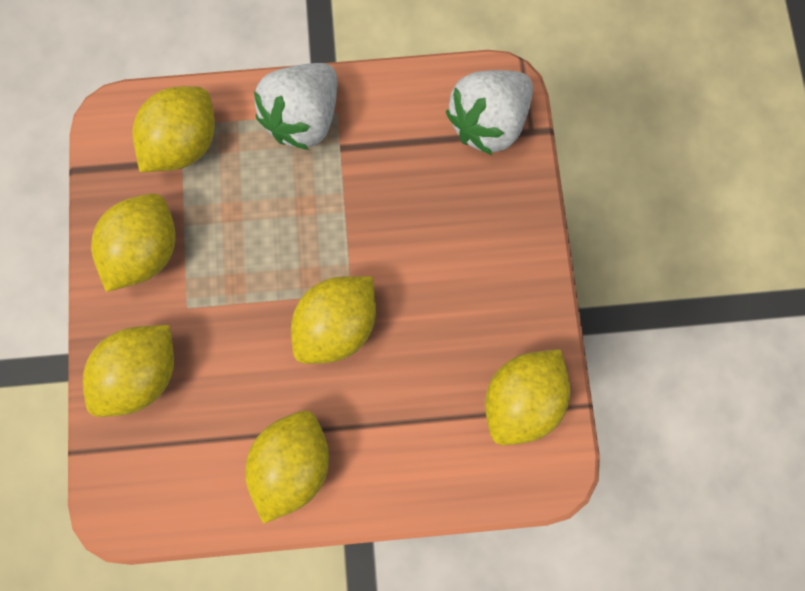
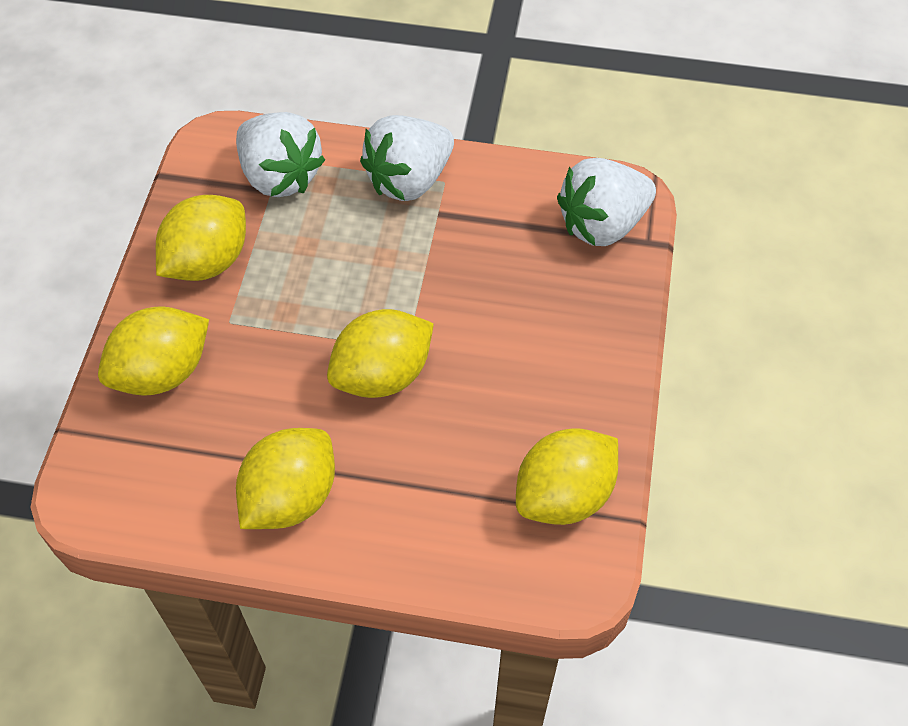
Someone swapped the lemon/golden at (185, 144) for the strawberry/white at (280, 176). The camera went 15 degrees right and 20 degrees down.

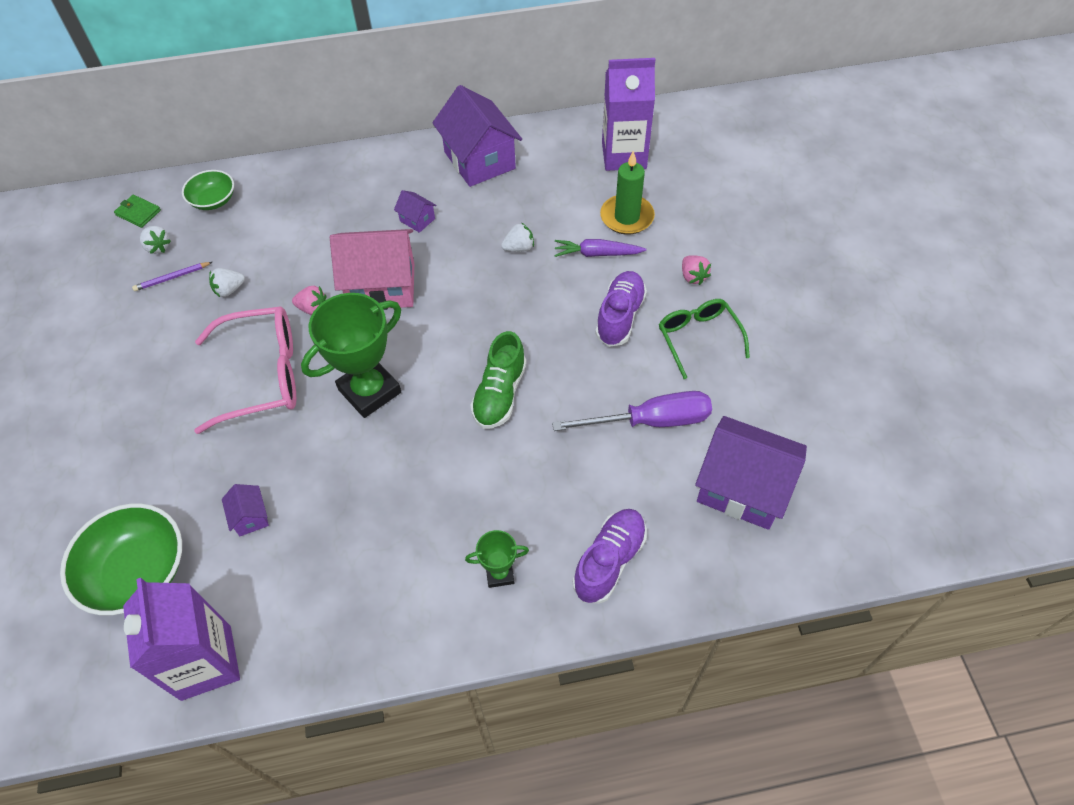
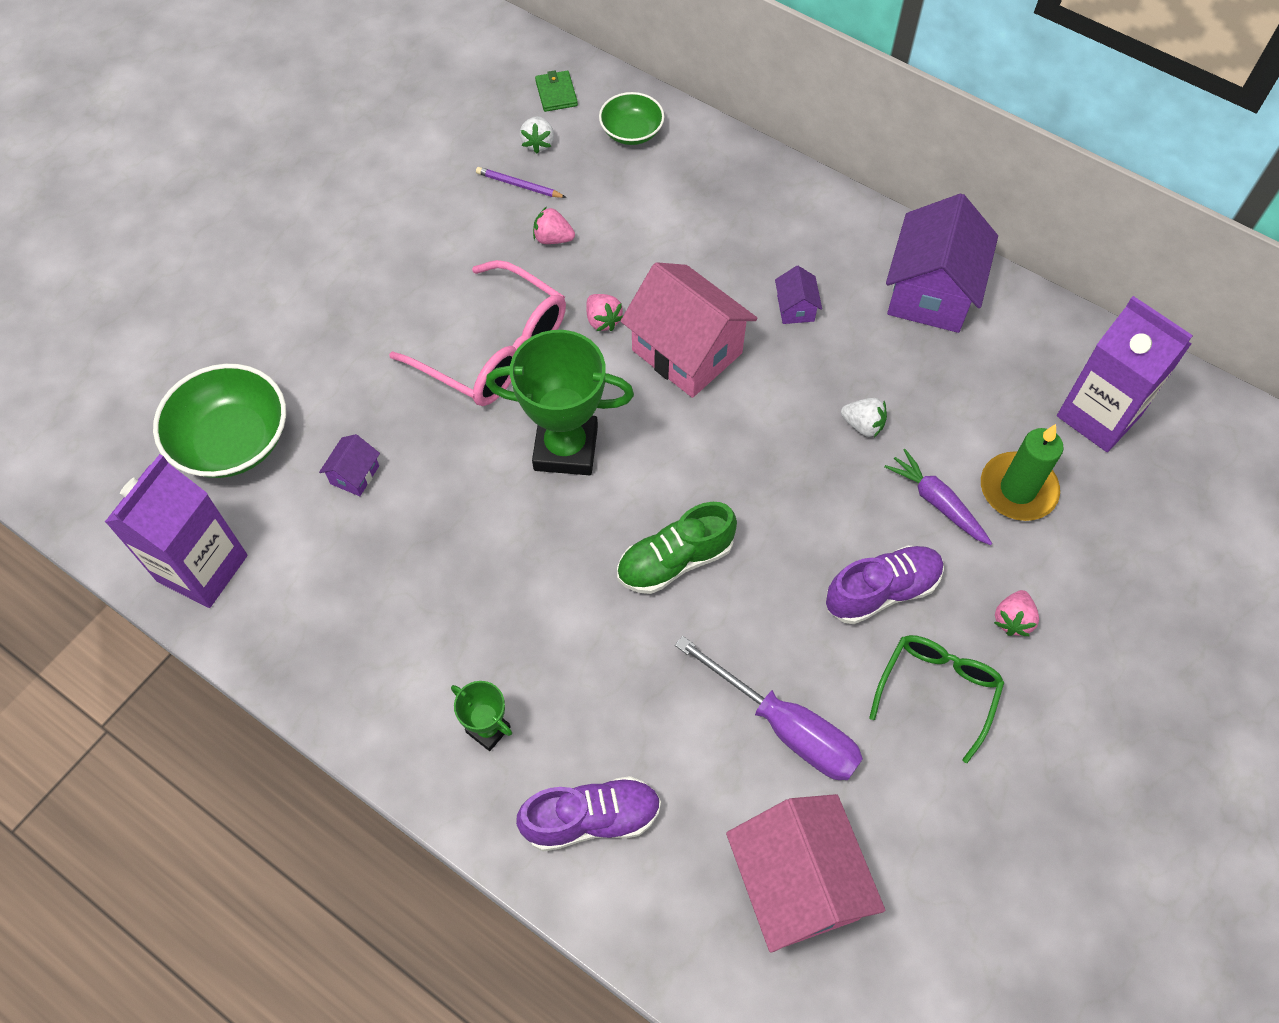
Someone repainted the strawberry/white at (229, 290), which became the strawberry/rose-pink at (553, 238). Someone repainted the toy house/violet at (742, 488), which became the toy house/rose-pink at (796, 884). The camera went 45 degrees right and 5 degrees up.

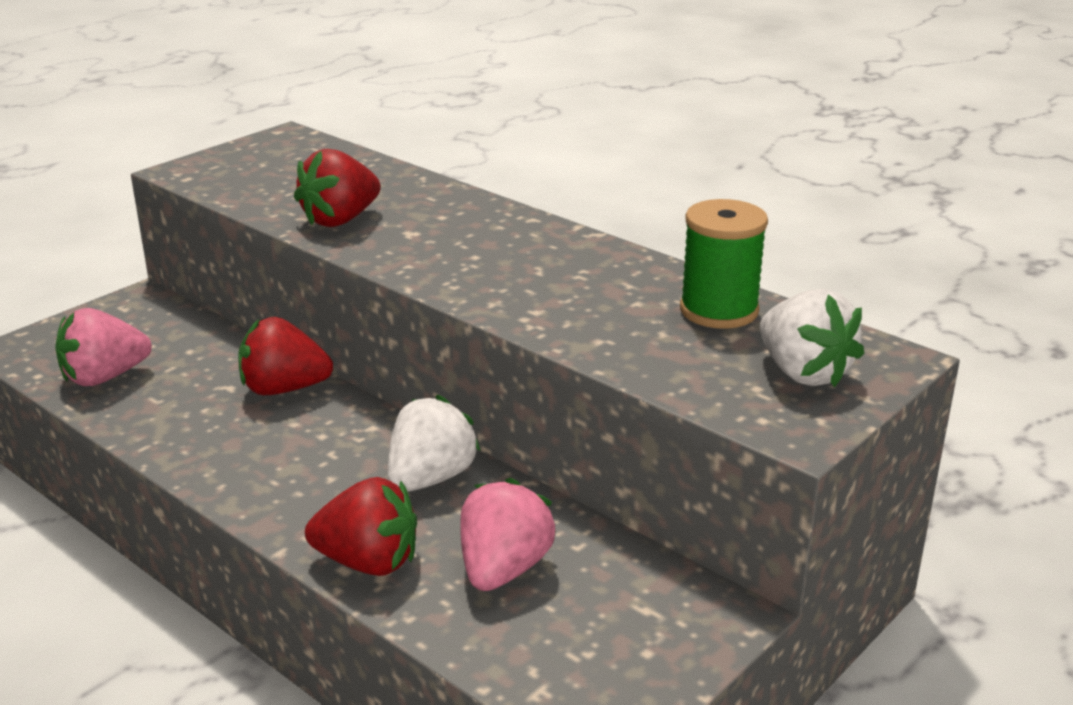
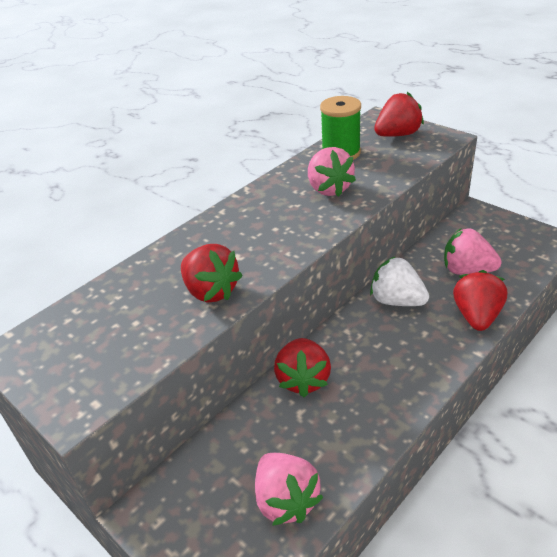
Someone repainted the strawberry/white at (803, 373), which became the strawberry/red at (397, 135). Someone put down the strawberry/rose-pink at (329, 189). The camera went 85 degrees left and 10 degrees up.

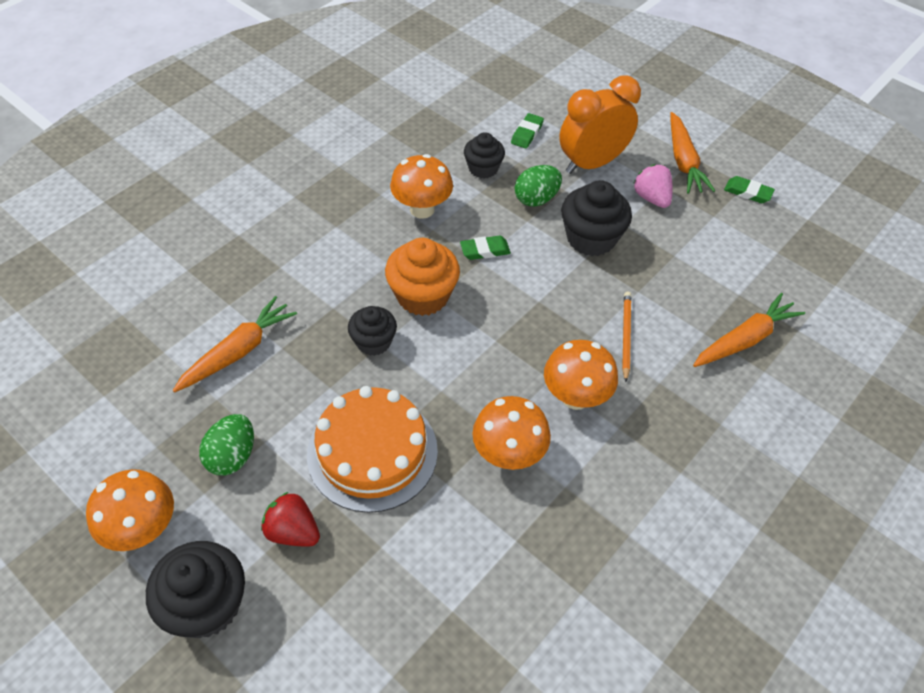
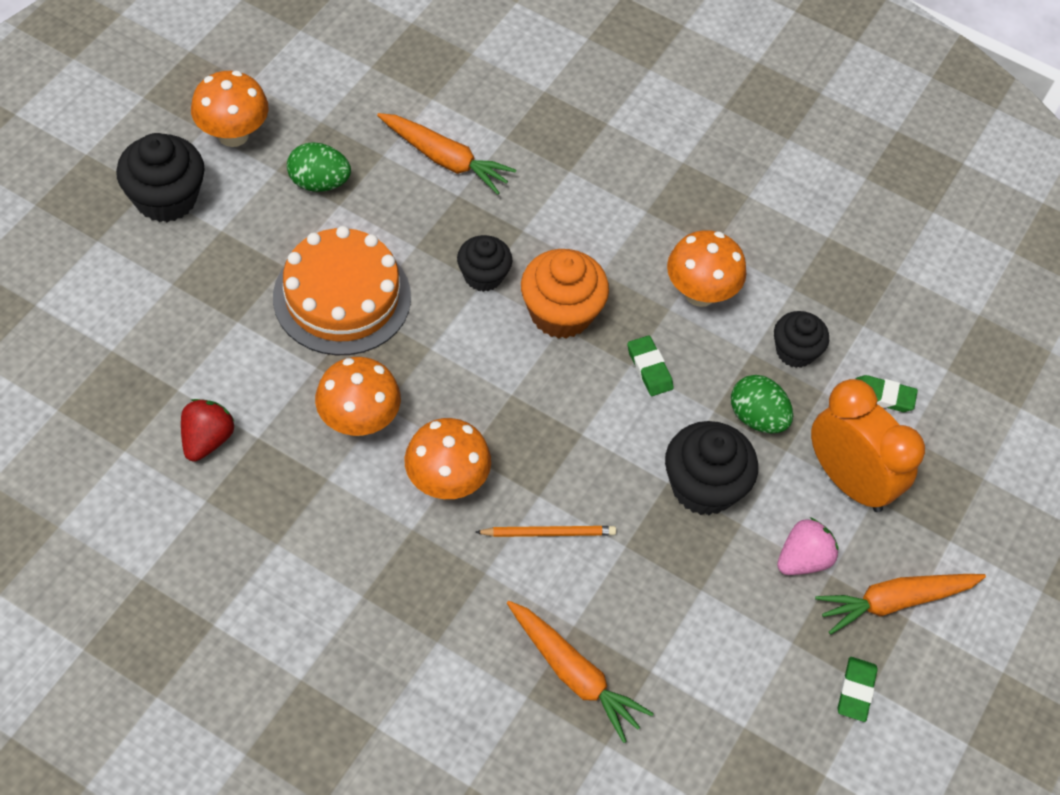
Someone carried the strawberry/red from (293, 531) to (207, 440). The camera went 75 degrees right and 5 degrees up.

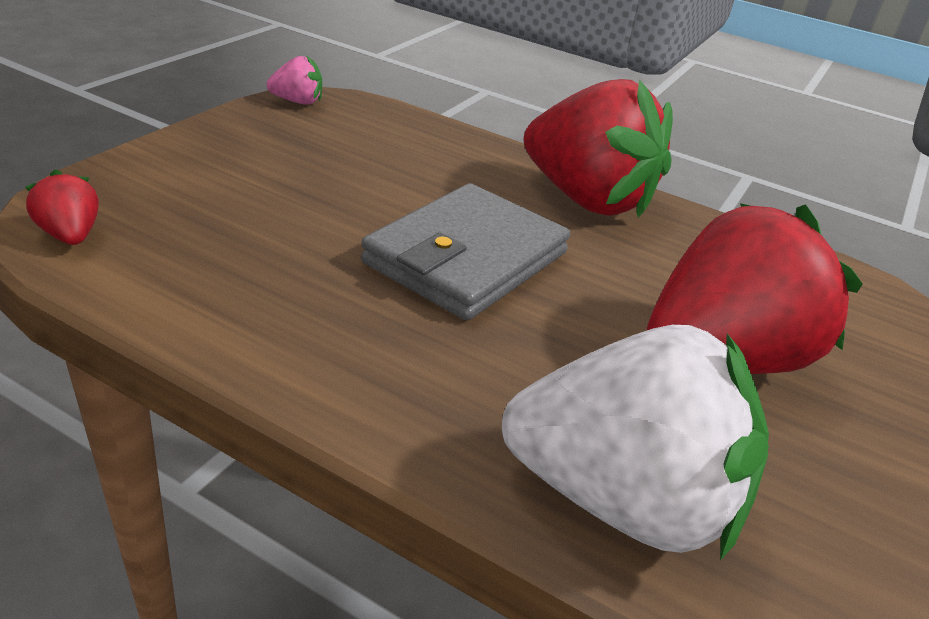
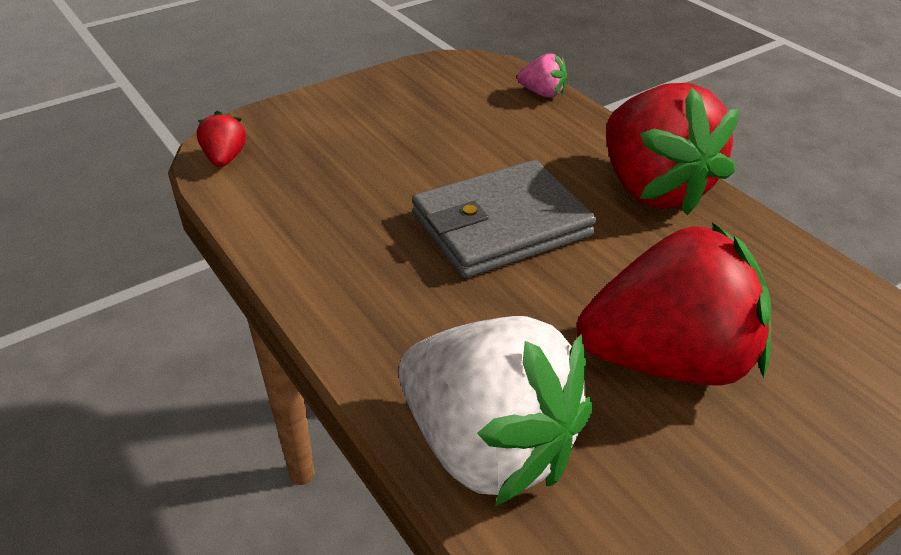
Someone carried the strawberry/rose-pink from (297, 102) to (542, 93). The camera went 30 degrees right and 5 degrees up.

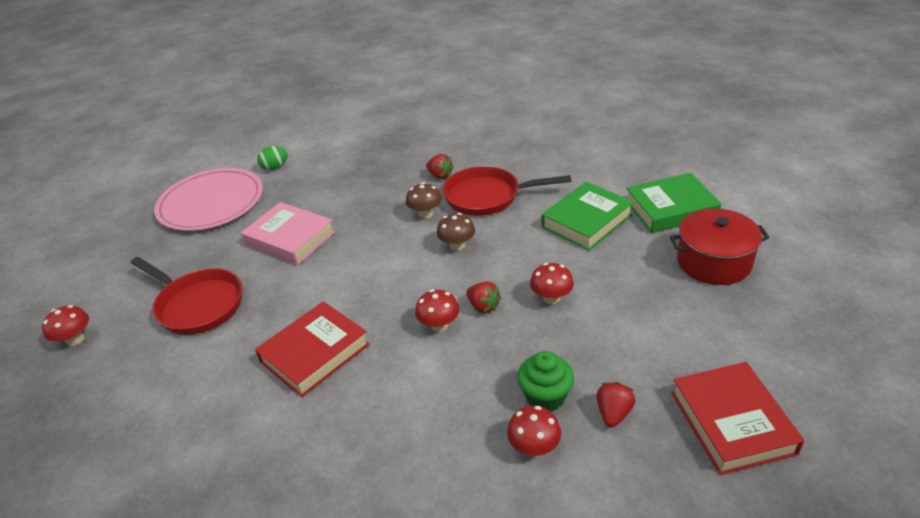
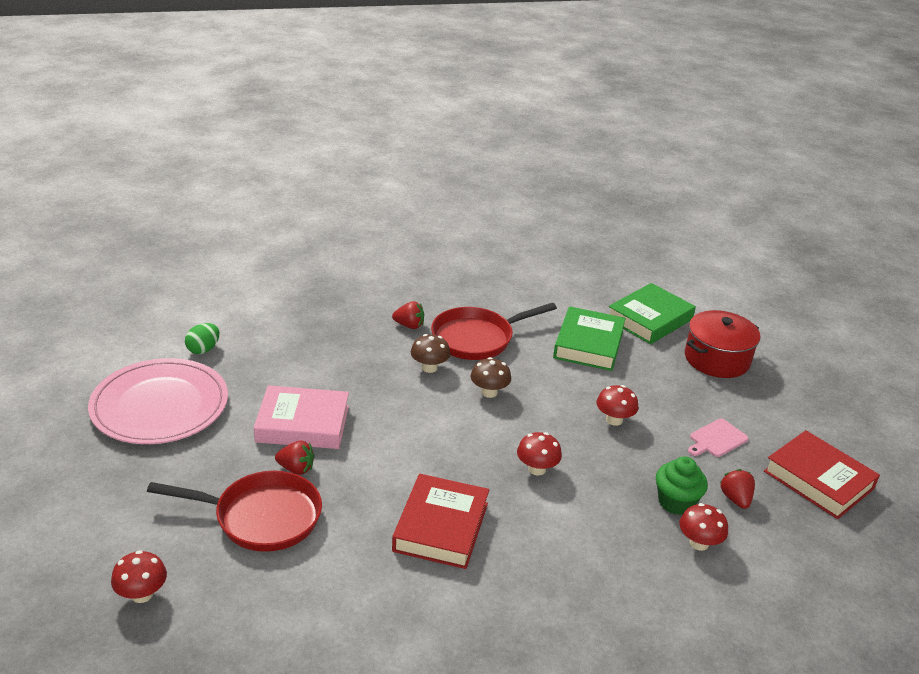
Someone carried the strawberry/red from (483, 306) to (296, 469). Someone put down the bread board/rose-pink at (717, 439). The camera went 35 degrees left and 5 degrees down.

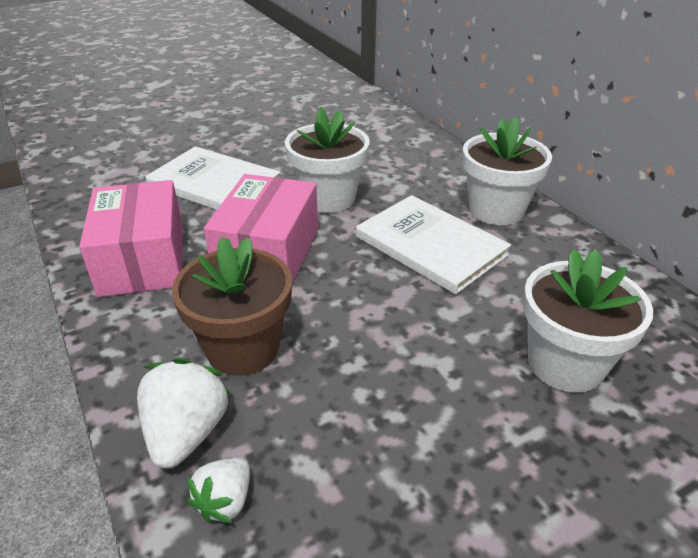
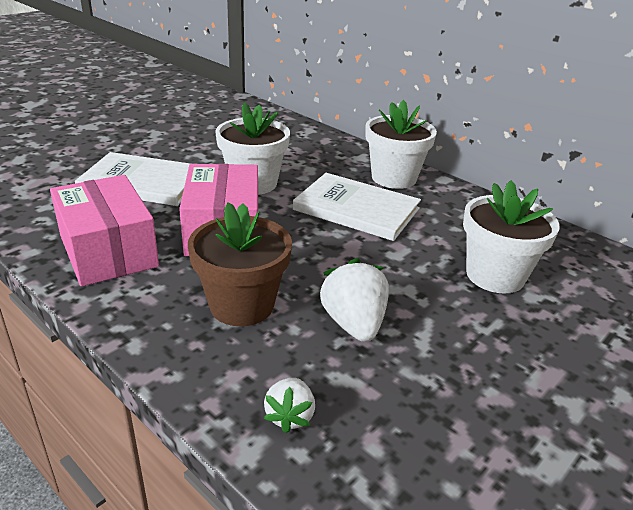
Someone carried the strawberry/white from (187, 433) to (353, 324). The camera went 20 degrees left and 5 degrees down.

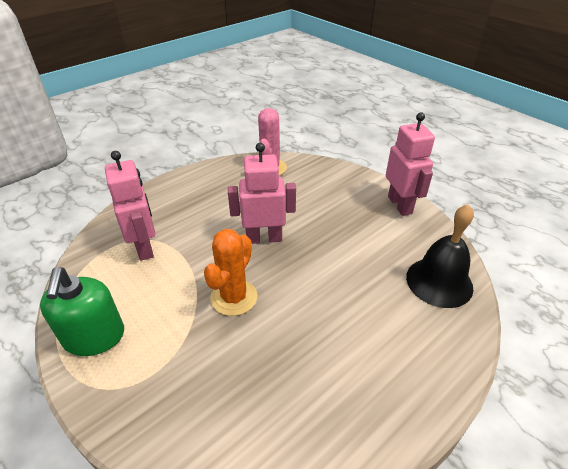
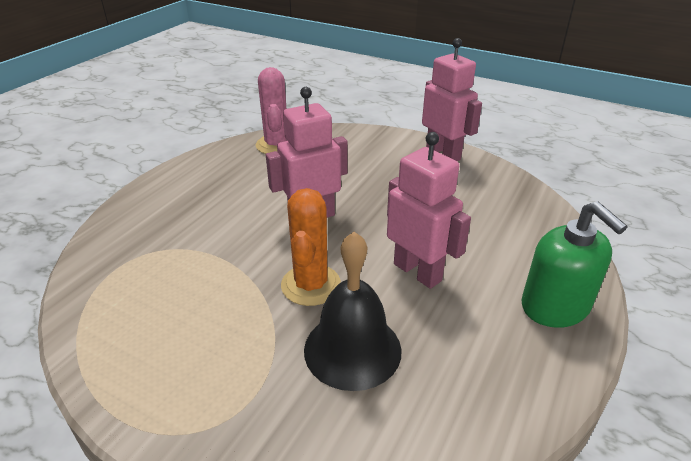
Someone carried the robot/rose-pink from (144, 247) to (417, 272). Someone carried the school bell/ebony from (439, 282) to (352, 349). Someone carried the pump bottle/leaf-green from (94, 337) to (555, 306). The camera went 20 degrees left and 5 degrees down.

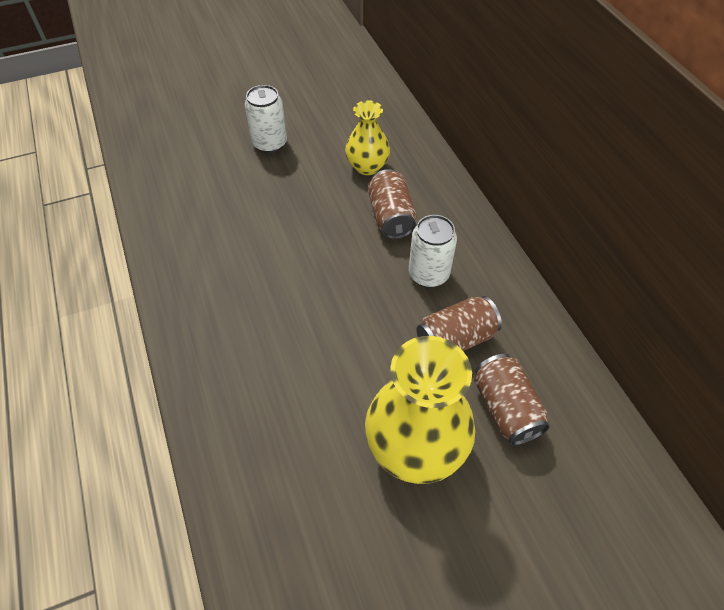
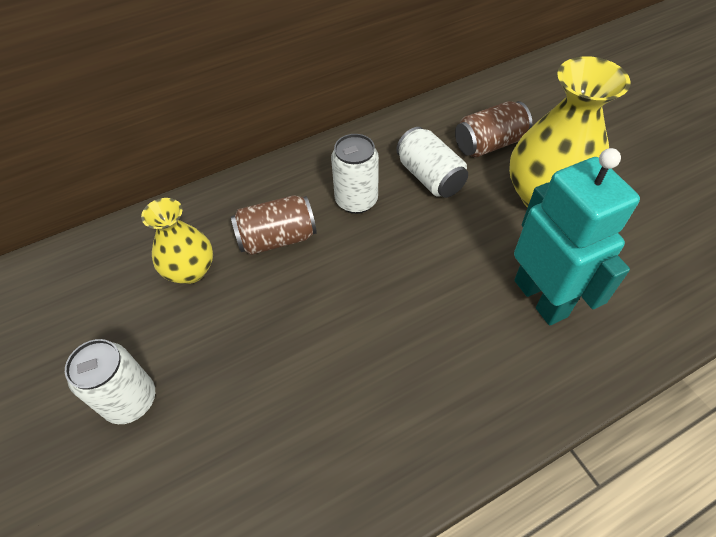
Someone repainted the can/dark brown at (455, 339), which became the can/white at (430, 177). Someone put down the robot/turquoise at (541, 298). The camera went 95 degrees left and 0 degrees up.

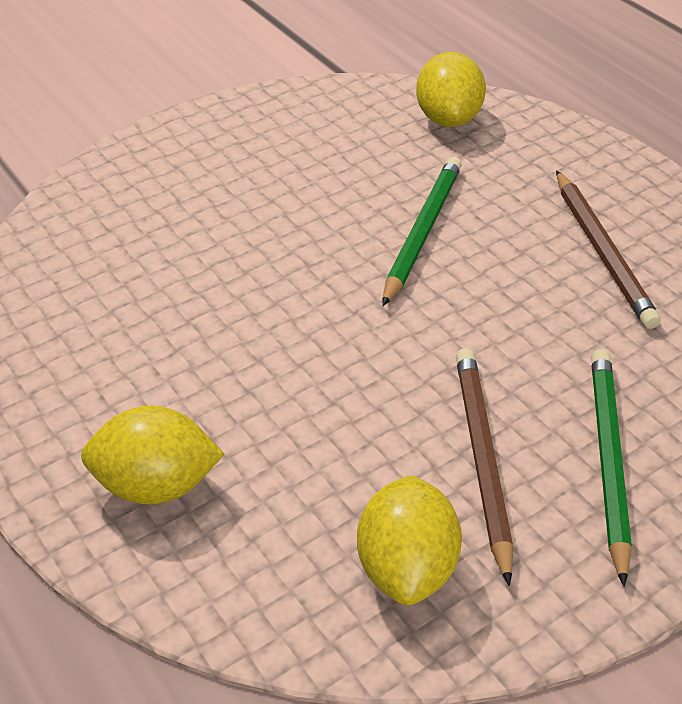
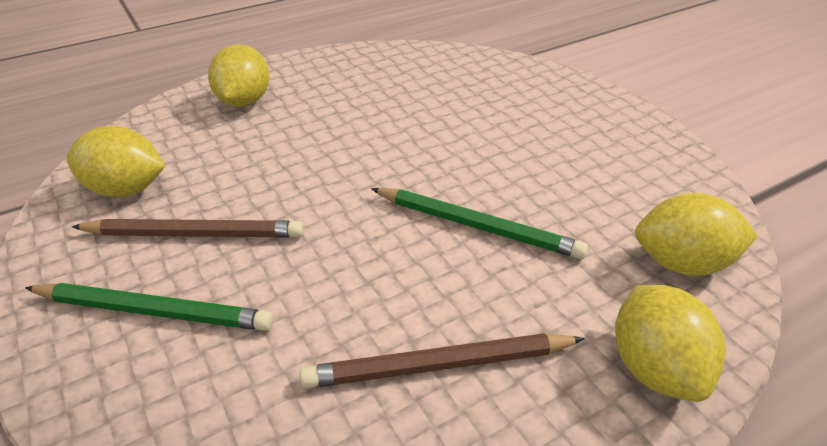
Someone put down the lemon/golden at (655, 368). The camera went 95 degrees right and 5 degrees down.

